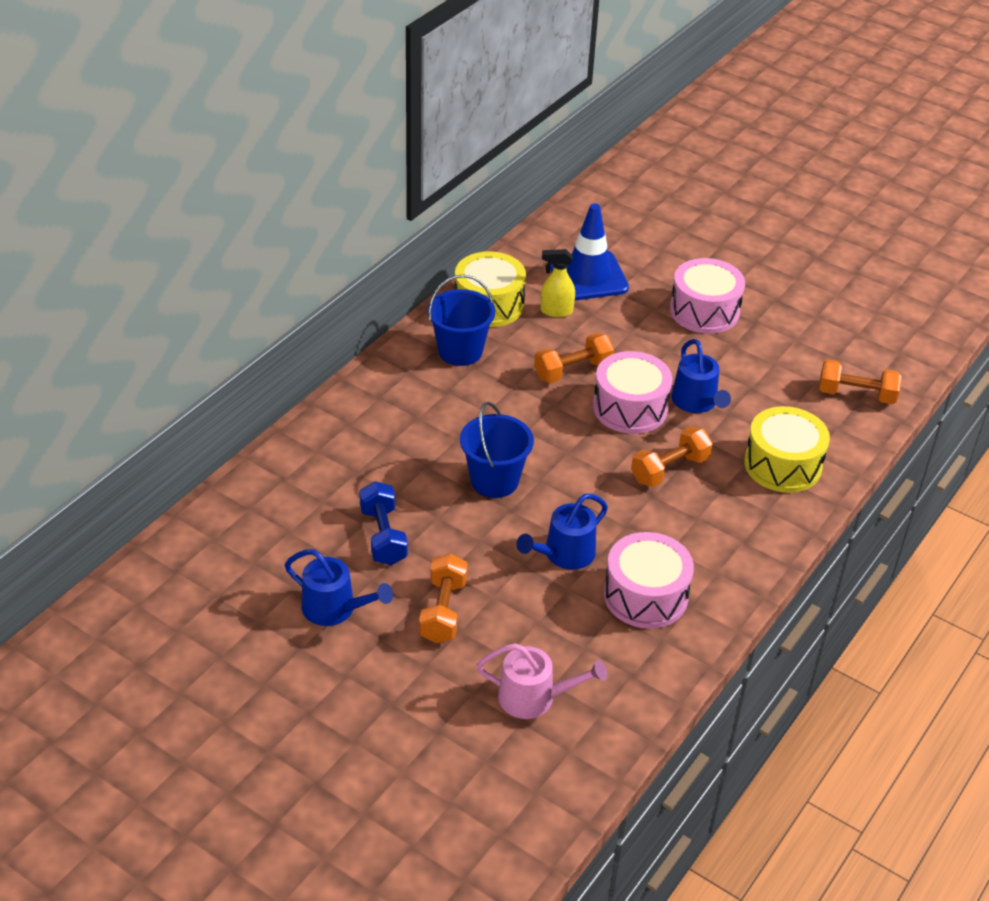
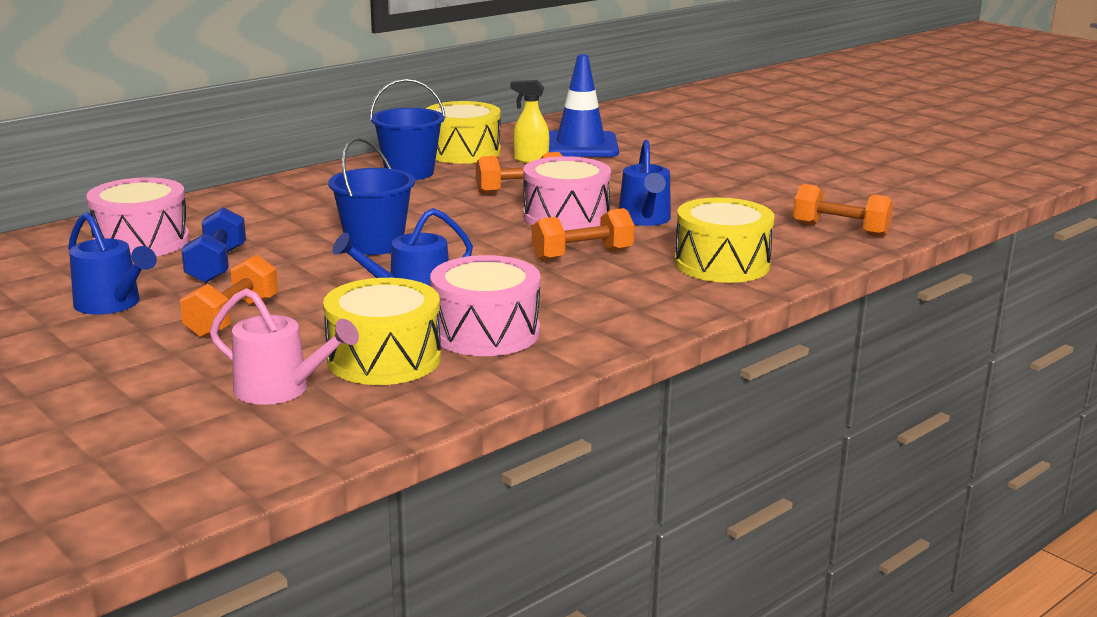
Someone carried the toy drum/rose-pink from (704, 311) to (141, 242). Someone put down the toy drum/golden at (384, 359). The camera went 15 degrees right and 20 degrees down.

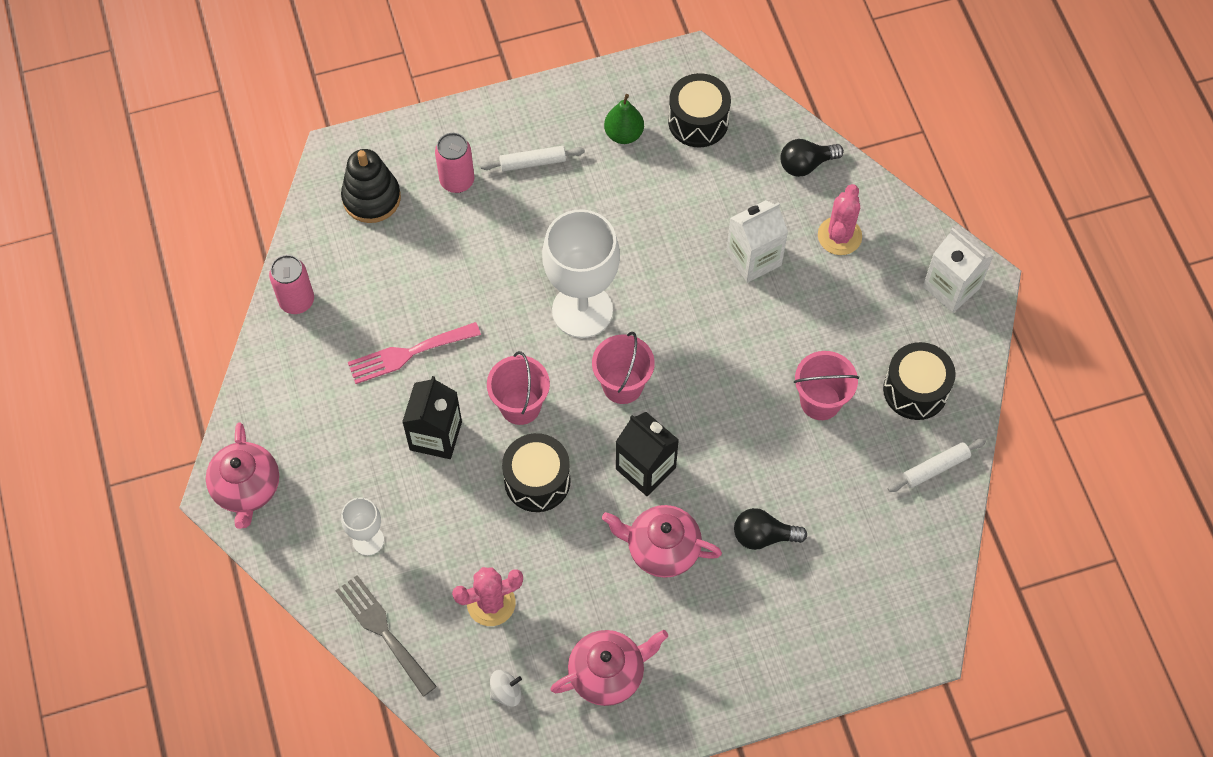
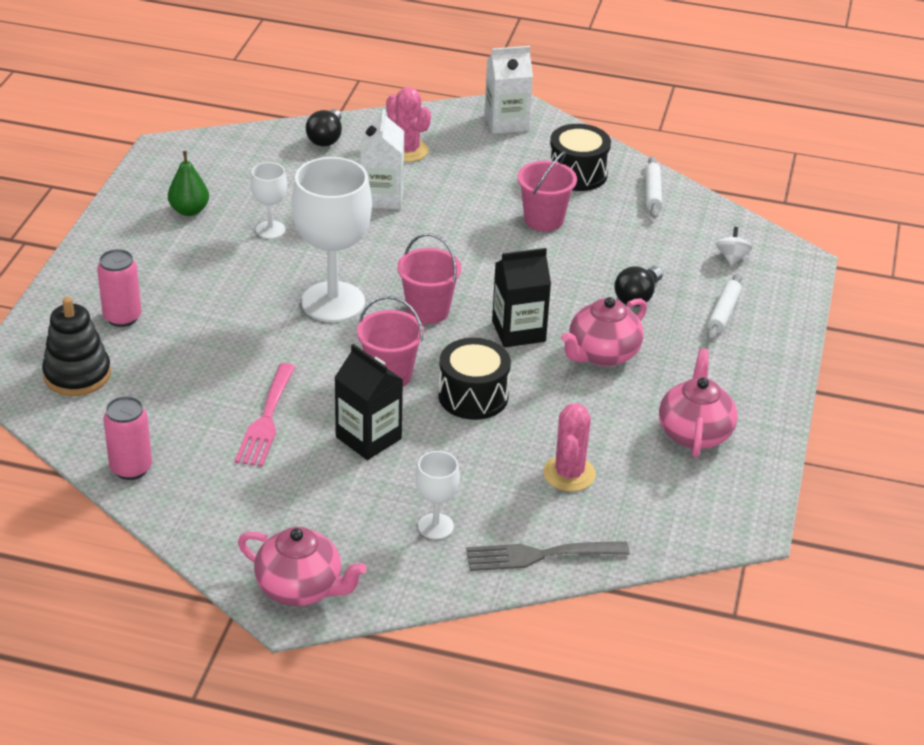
Someone took away the toy drum/ebony at (698, 121). Someone carried the dough roller/white from (533, 162) to (723, 313). Someone carried the toy top/white from (506, 692) to (732, 257). Someone put down the chalice/white at (270, 230). The camera went 60 degrees left and 25 degrees down.

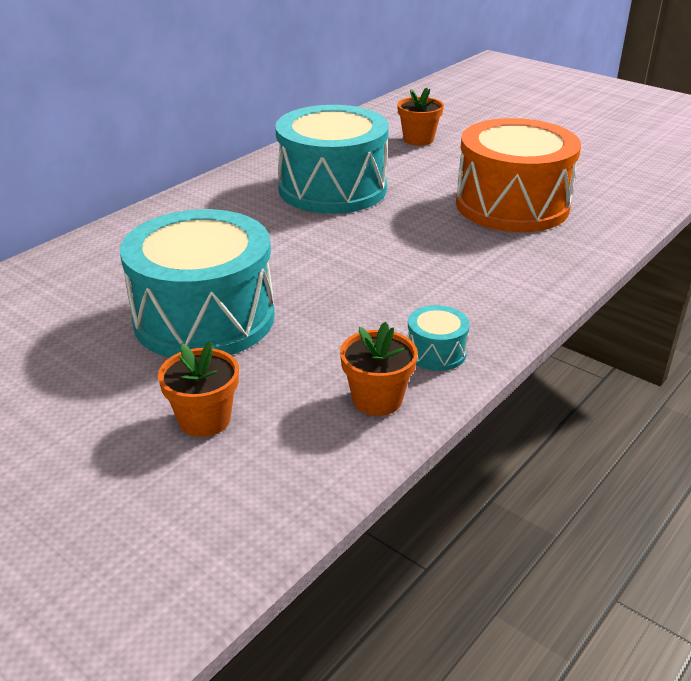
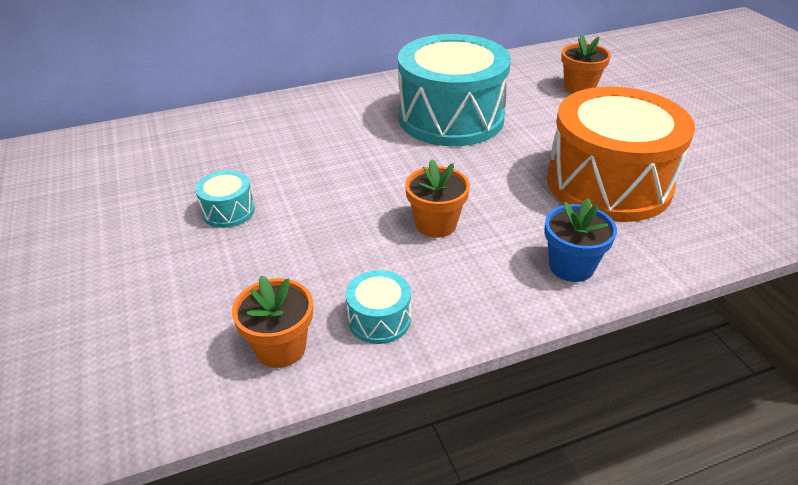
Someone scaled the toy drum/turquoise at (204, 318) by 0.41. Someone carried the plant pot/orange from (204, 419) to (436, 224). Someone put down the plant pot/cobalt at (571, 266). The camera went 30 degrees right and 5 degrees up.

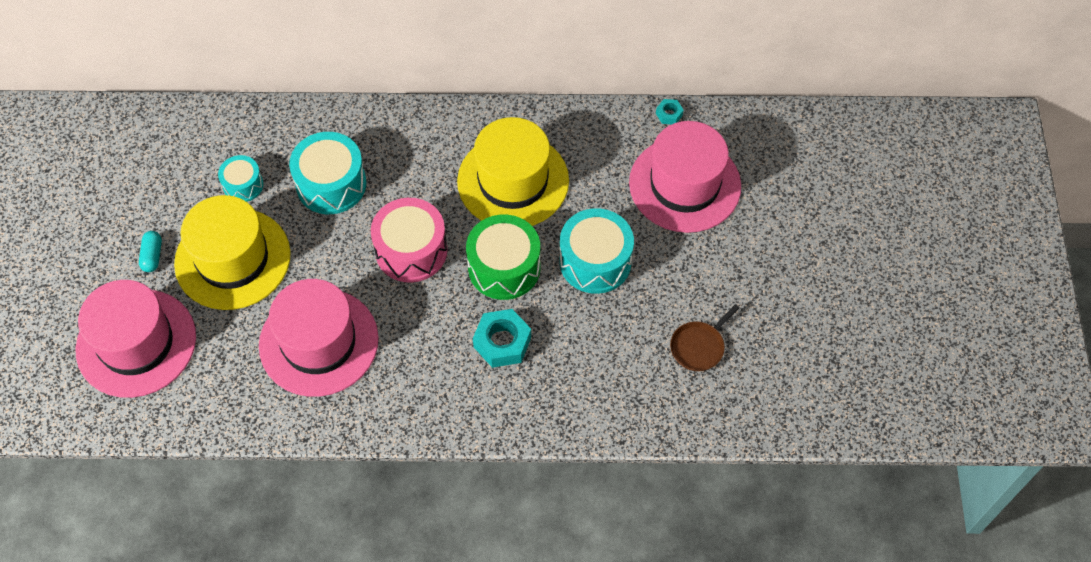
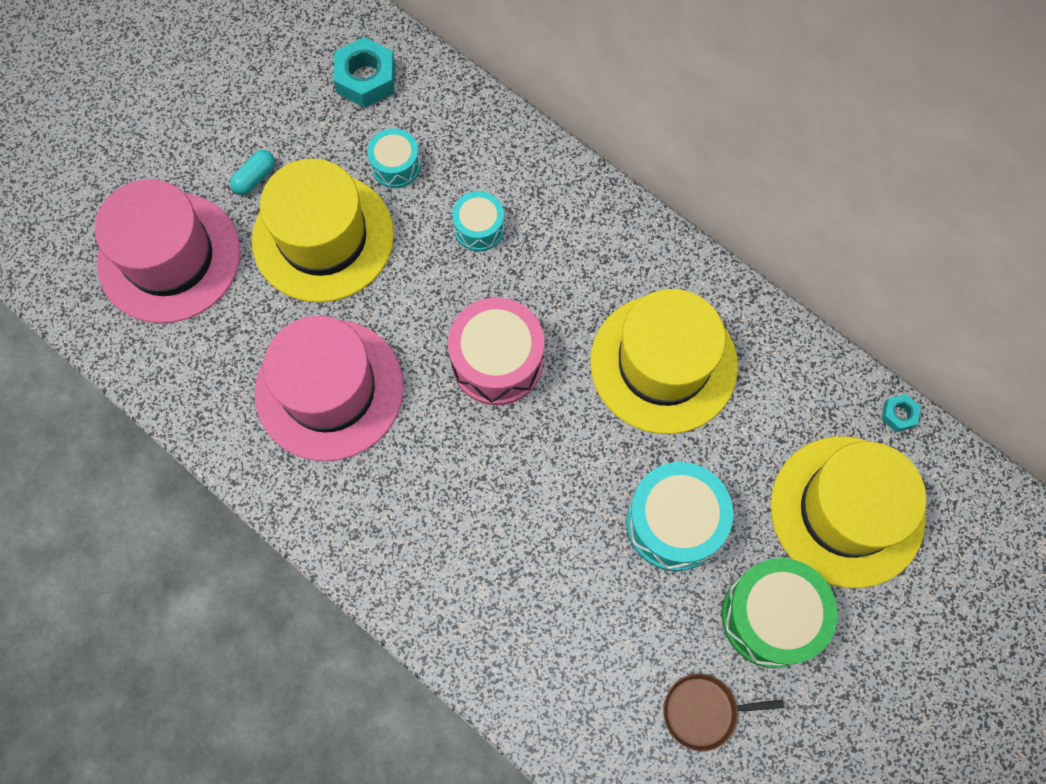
Someone repainted the tall hat/rose-pink at (685, 184), which became the tall hat/golden at (847, 511). Someone scaled the toy drum/turquoise at (331, 184) by 0.57. Someone carried the toy drum/leaf-green from (504, 267) to (771, 617). Someone carried the hexagon nut/turquoise from (502, 342) to (366, 79). The camera went 40 degrees right and 10 degrees up.

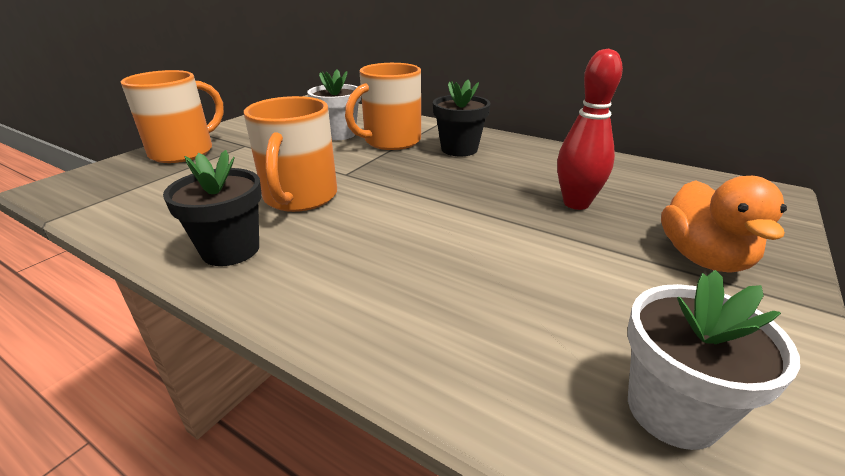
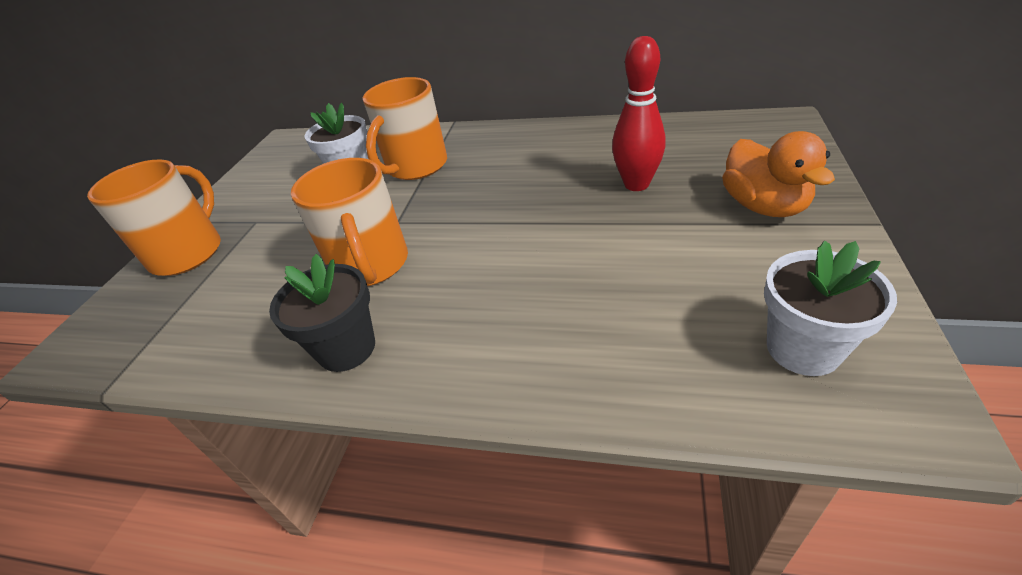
Someone took away the plant pot/ebony at (459, 149). The camera went 15 degrees left and 10 degrees up.

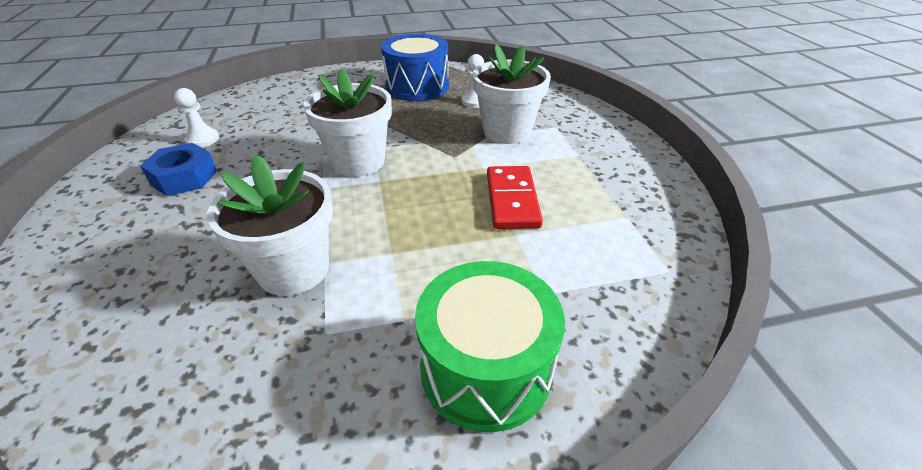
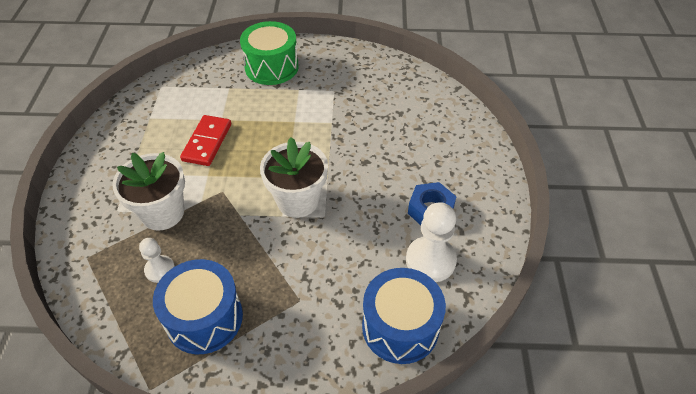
Someone scaled the game pawn/white at (202, 139) by 1.72. Someone took away the plant pot/white at (294, 270). Someone put down the toy drum/cobalt at (400, 327). The camera went 165 degrees left and 10 degrees up.

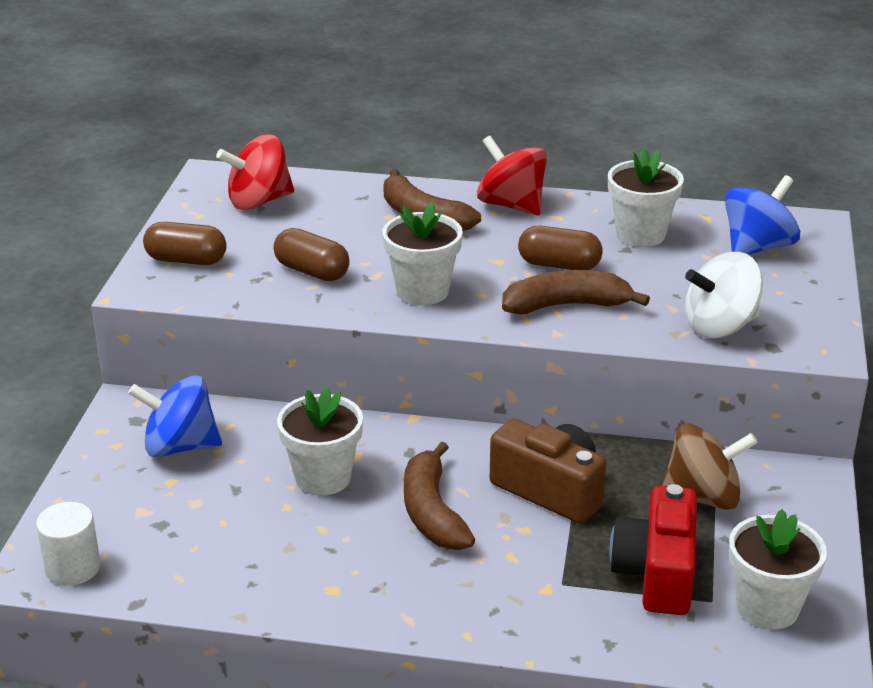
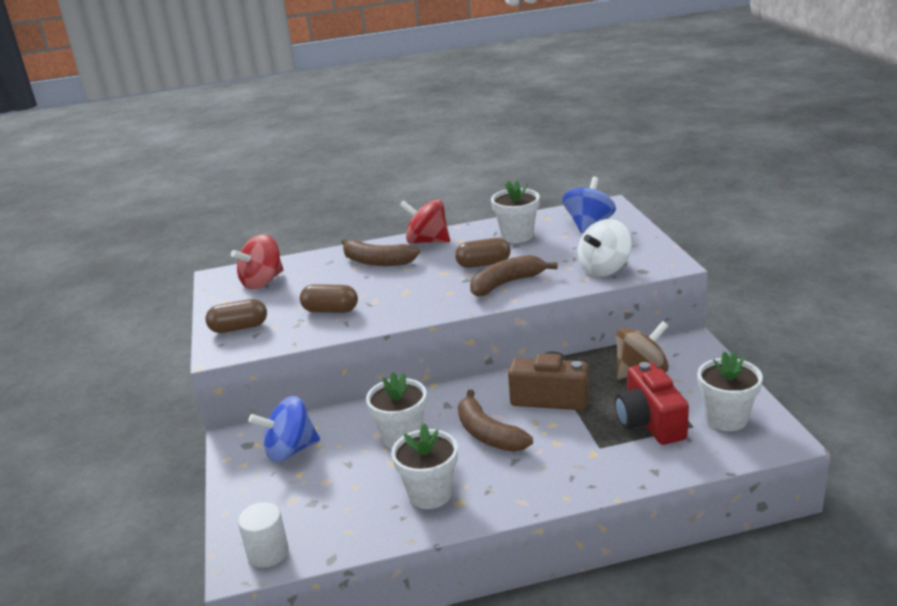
Someone carried the plant pot/white from (422, 291) to (430, 494). The camera went 20 degrees left and 5 degrees down.

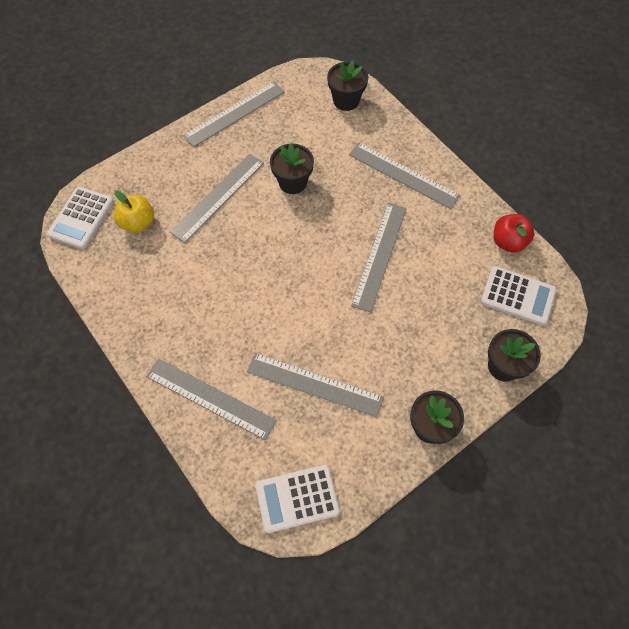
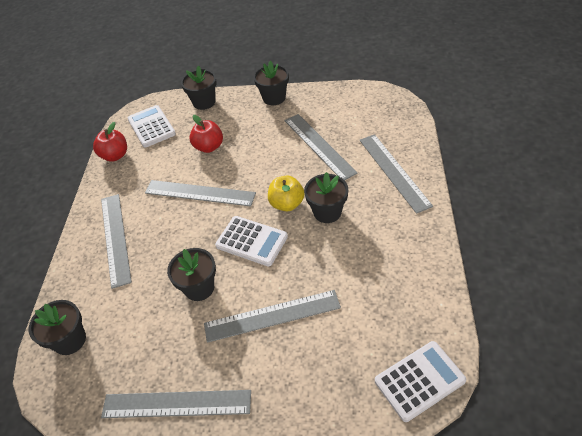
Someone carried the toy apple/golden from (138, 222) to (287, 204). Someone rotated the measuring stick/ash-grey at (380, 255) by 45 degrees clockwise. Someone carried the calculator/white from (297, 498) to (251, 241). Someone put down the toy apple/red at (209, 147). Someone put down the plant pot/ebony at (327, 212). The camera went 135 degrees left and 15 degrees down.

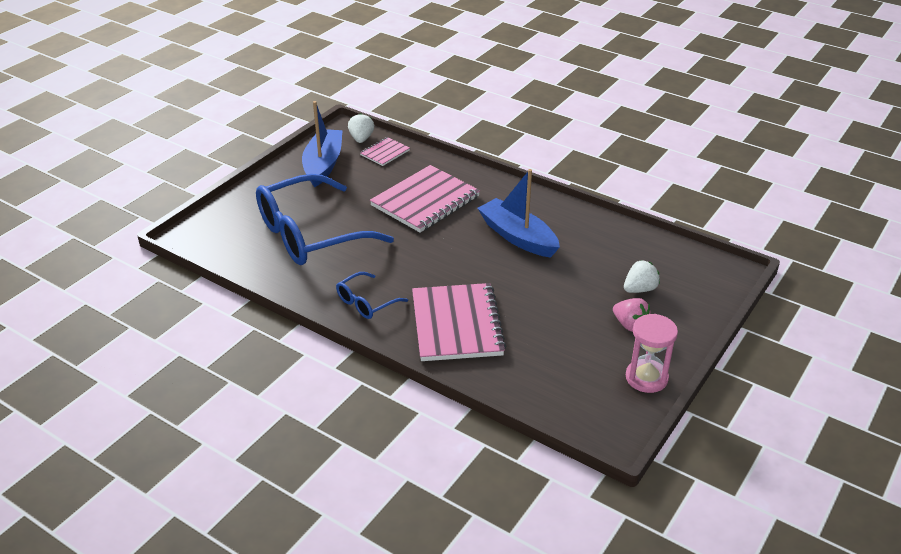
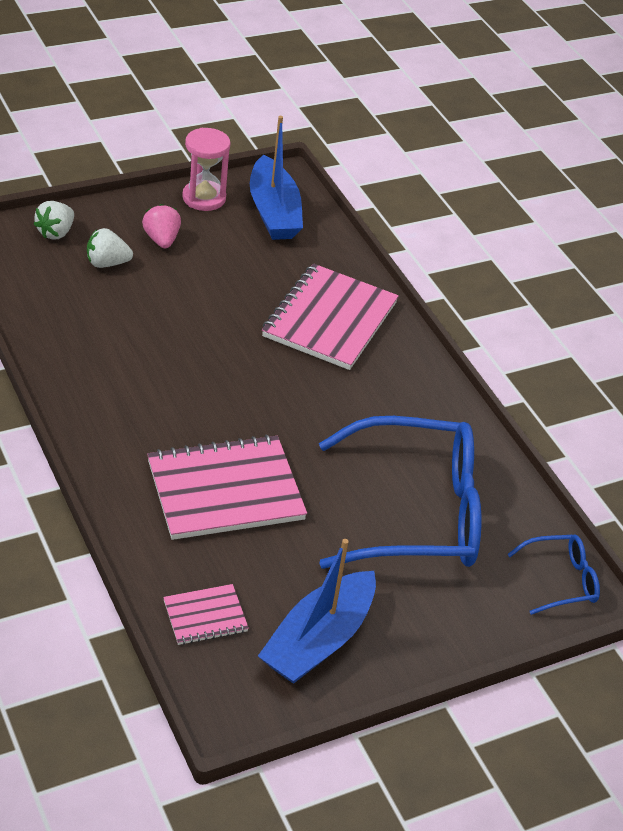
Someone carried the strawberry/white from (361, 139) to (56, 232). Someone carried the boat/cobalt from (517, 237) to (273, 212). Someone carried the spectacles/cobalt from (366, 302) to (560, 580). The camera went 155 degrees left and 5 degrees up.

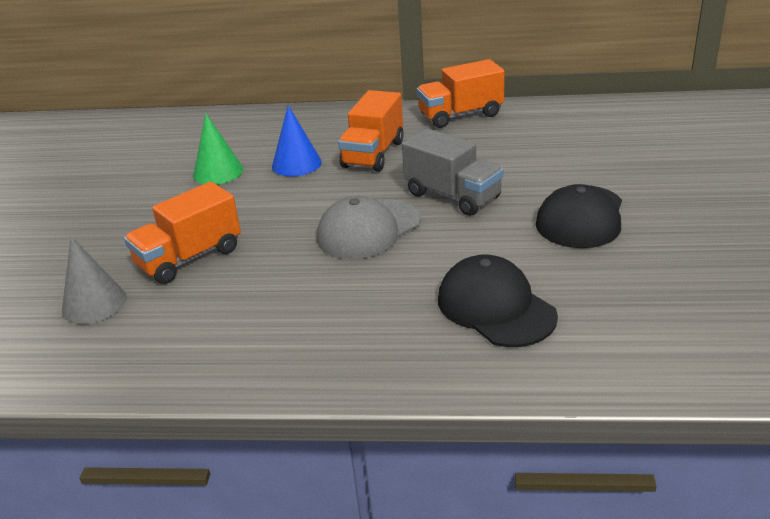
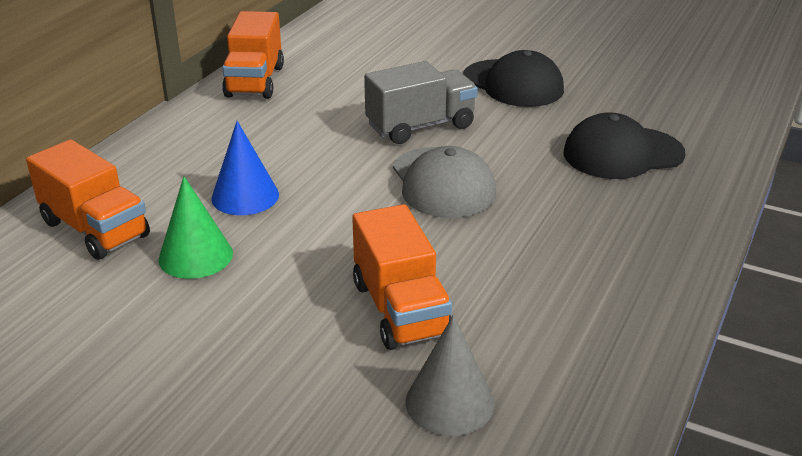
Someone carried the truck/orange from (373, 154) to (95, 229). The camera went 70 degrees left and 0 degrees up.

